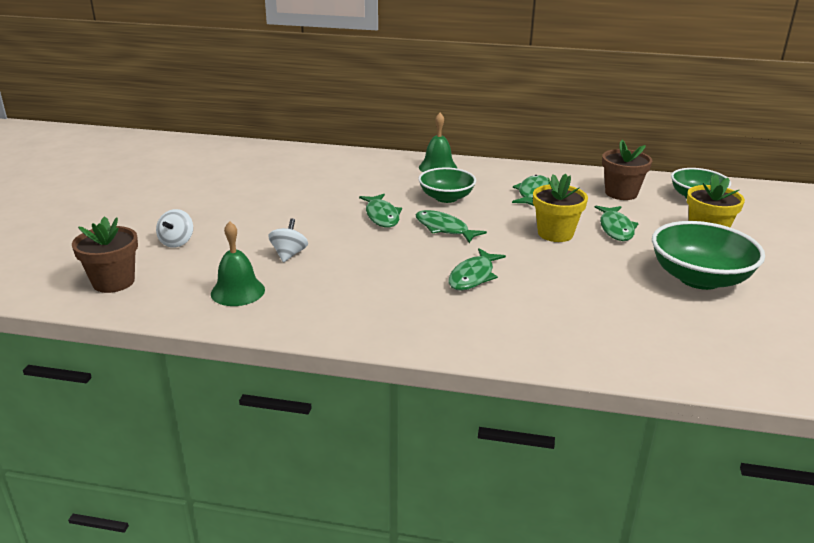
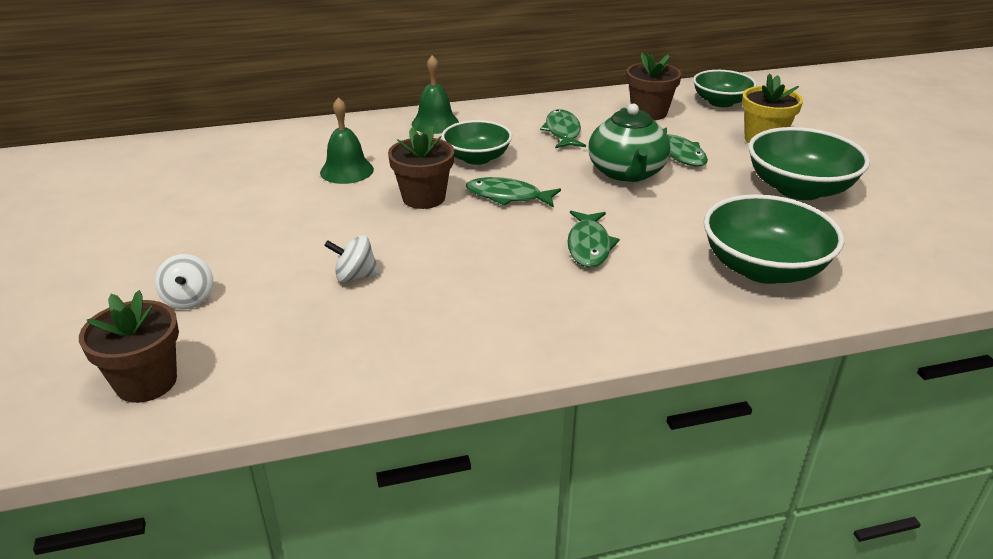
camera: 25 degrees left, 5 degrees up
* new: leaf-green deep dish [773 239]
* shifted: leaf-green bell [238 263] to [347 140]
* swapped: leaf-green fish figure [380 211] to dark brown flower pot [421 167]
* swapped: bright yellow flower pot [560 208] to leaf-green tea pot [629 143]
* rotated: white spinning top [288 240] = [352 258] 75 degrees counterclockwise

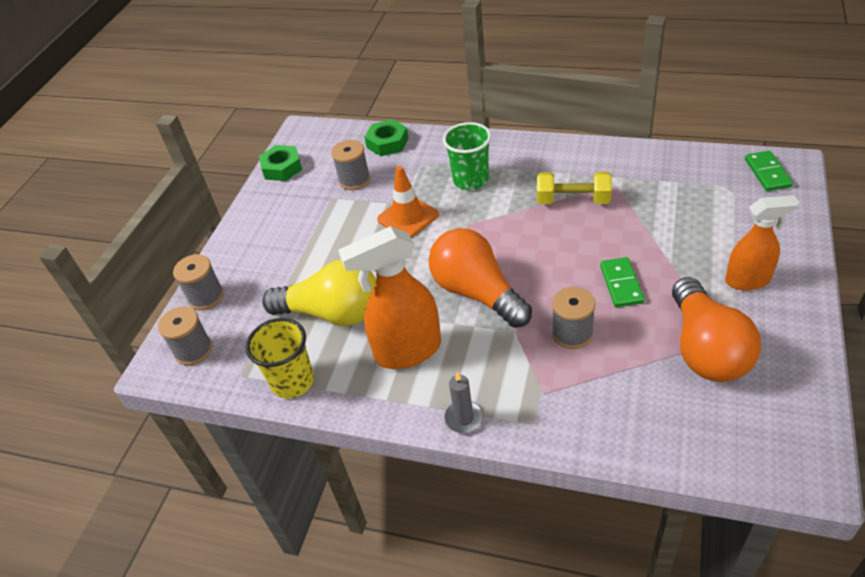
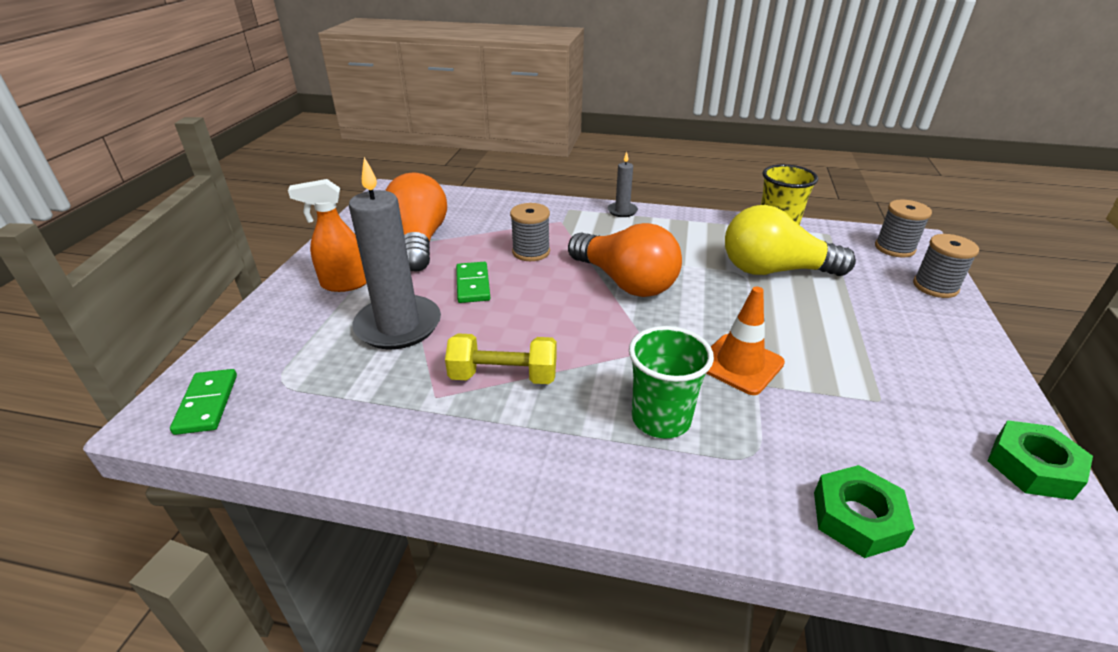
camera: 170 degrees right, 10 degrees down
* gone: ash-grey reel of thread [350 165]
* gone: orange spray cleaner [389 297]
* new: ash-grey candle [395 253]

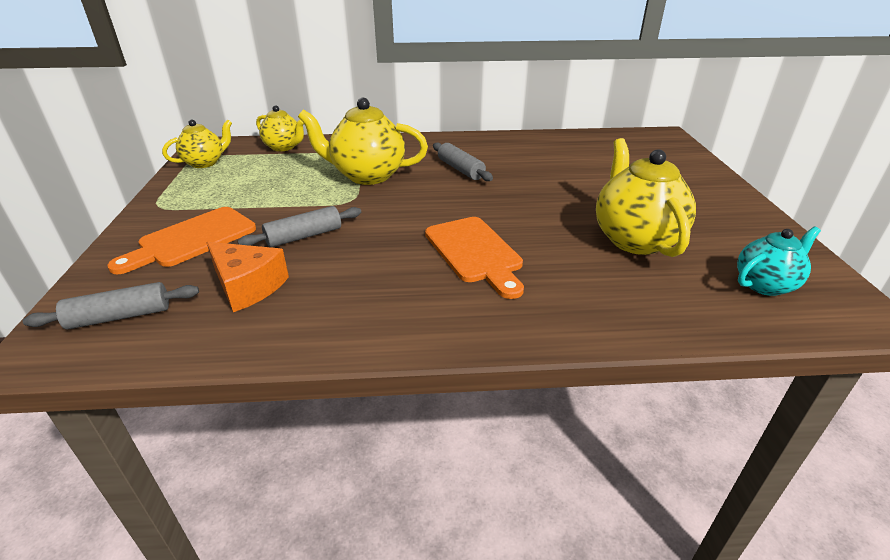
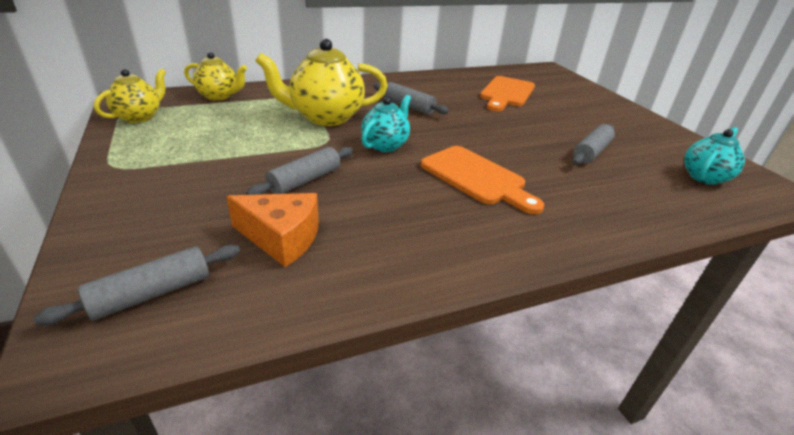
camera: 20 degrees left, 0 degrees up
* new: teal tea pot [386 123]
* shifted: orange cutting board [181 240] to [507 93]
* swapped: bright yellow tea pot [646 197] to ash-grey pastry roller [593 144]

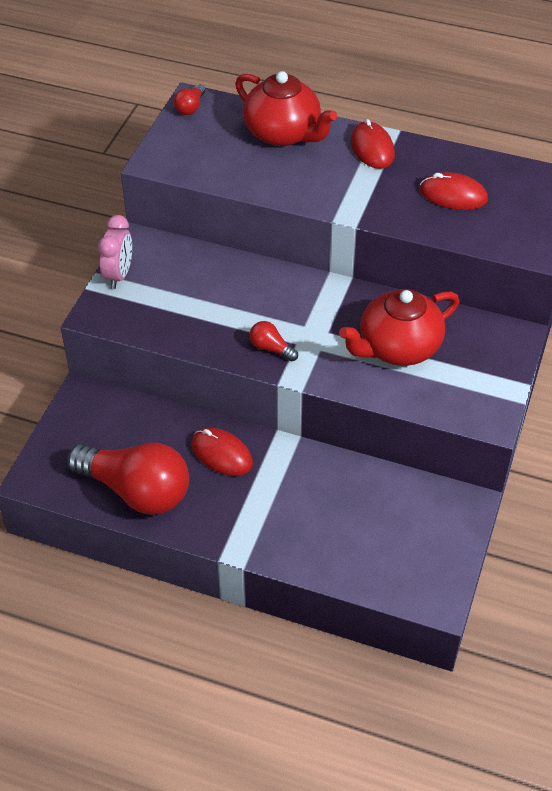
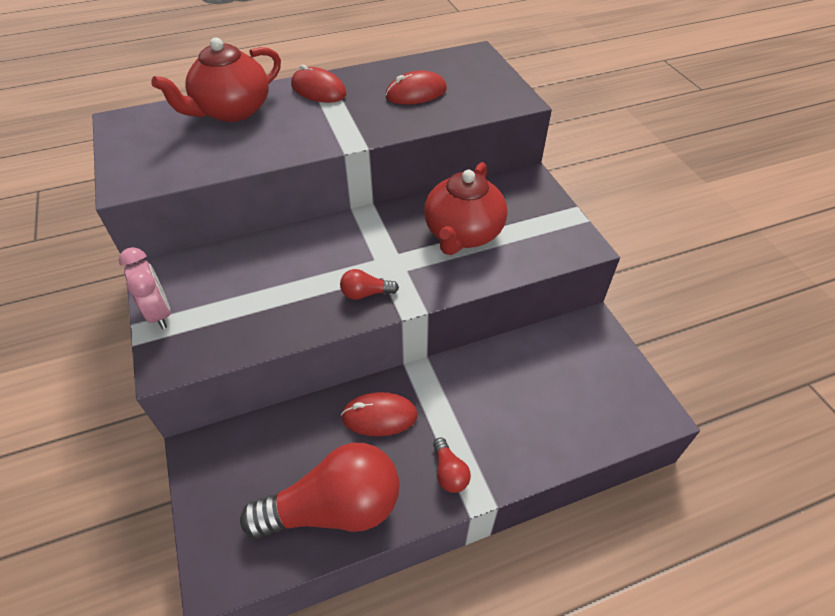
camera: 40 degrees left, 0 degrees up
* shifted: crimson lightbulb [189 99] to [452 465]
* rotated: crimson tea pot [286 108] = [216 79] 135 degrees clockwise

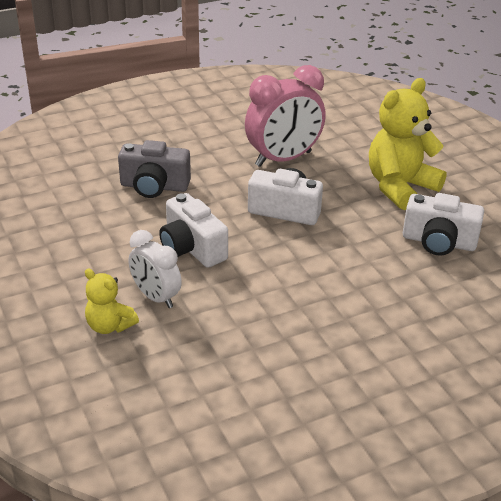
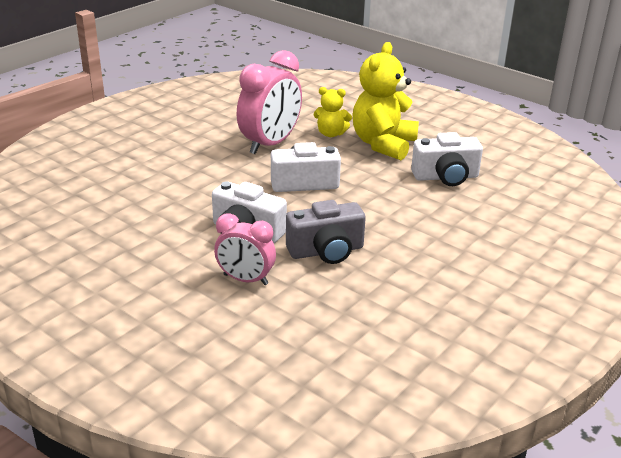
camera: 25 degrees left, 5 degrees down
* shifted: bright yellow teddy bear [112 301] to [333 112]
* shifted: ash-grey camera [154 169] to [326 232]
* repainted: white alarm clock [155 269] to pink alarm clock [245 249]

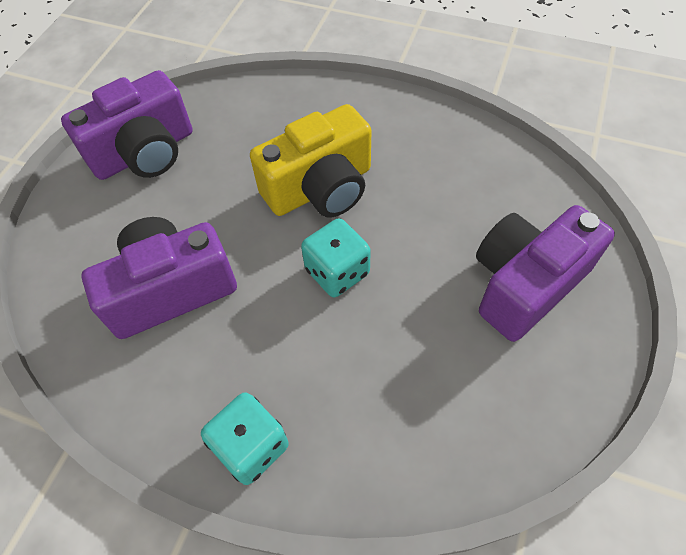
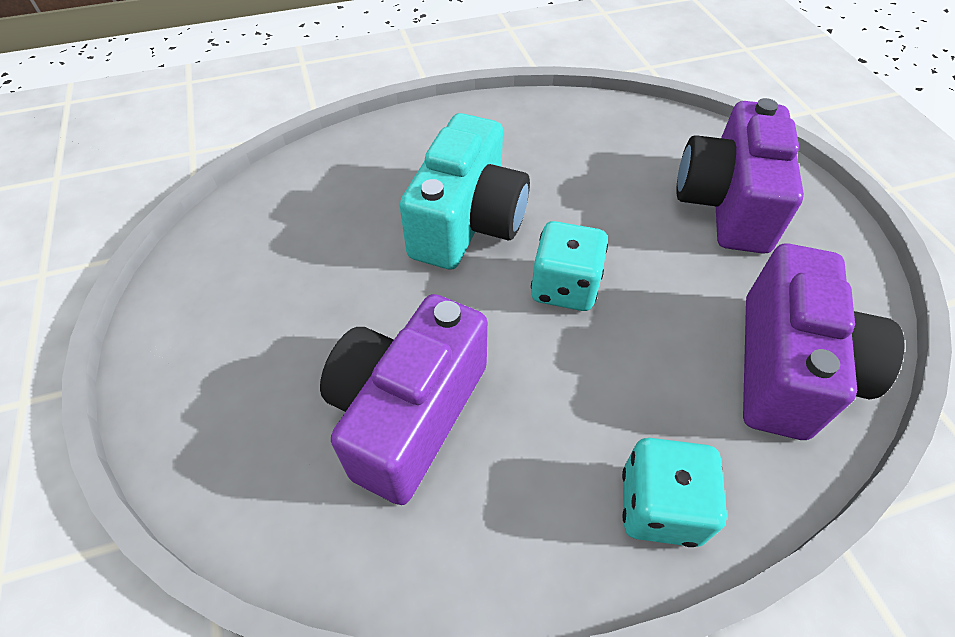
camera: 40 degrees left, 5 degrees down
* shifted: purple camera [126 125] to [824 341]
* repainted: bright yellow camera [310 160] to teal camera [465 191]

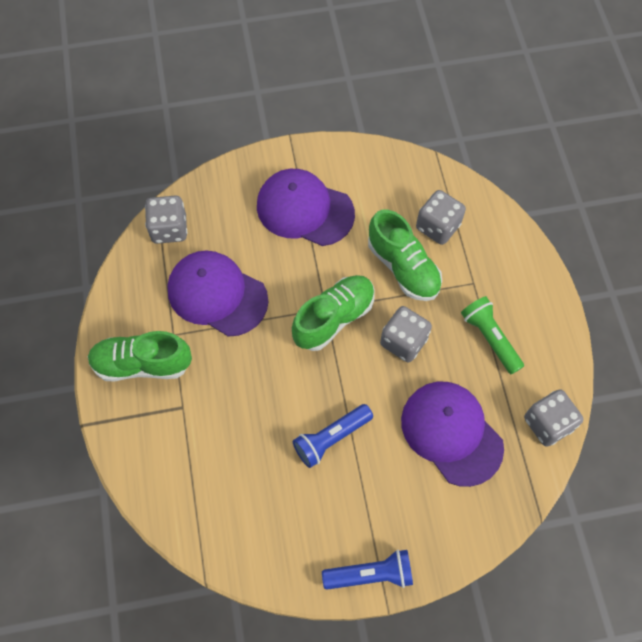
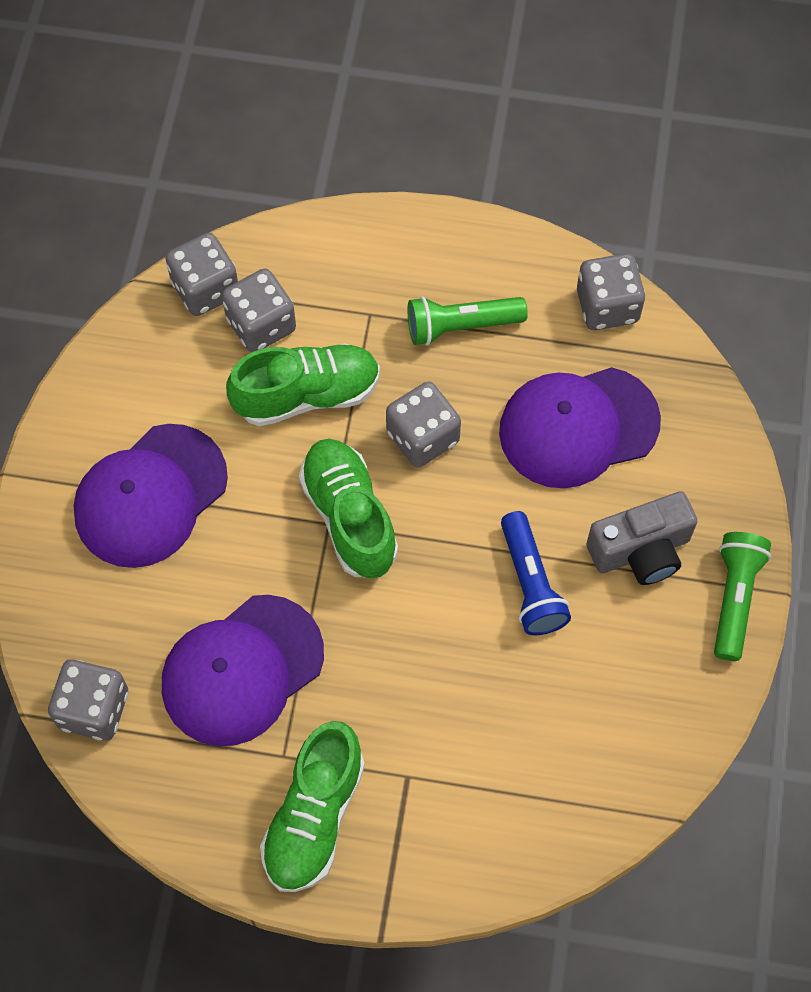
camera: 70 degrees left, 0 degrees up
* new: ash-grey die [201 274]
* new: ash-grey camera [642 538]
* repainted: royal blue torch [367 570] to leaf-green torch [742 596]

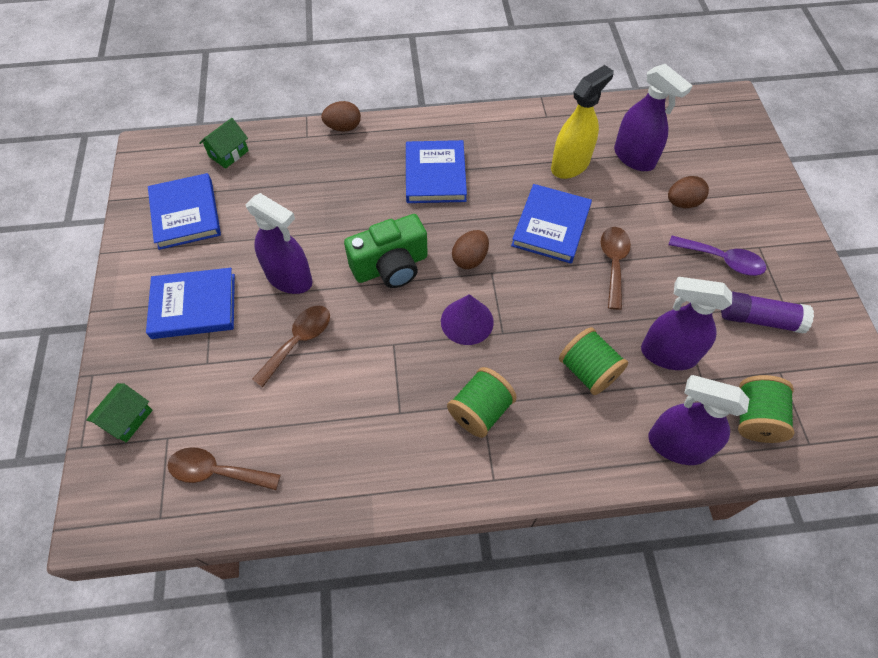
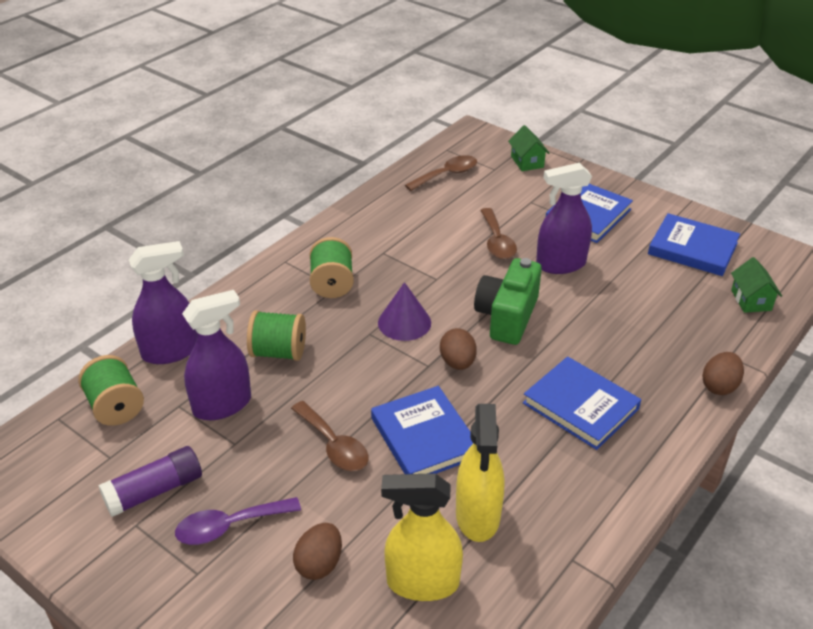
camera: 135 degrees right, 20 degrees down
* repainted: purple spray cleaner [653 117] to bright yellow spray cleaner [422 537]

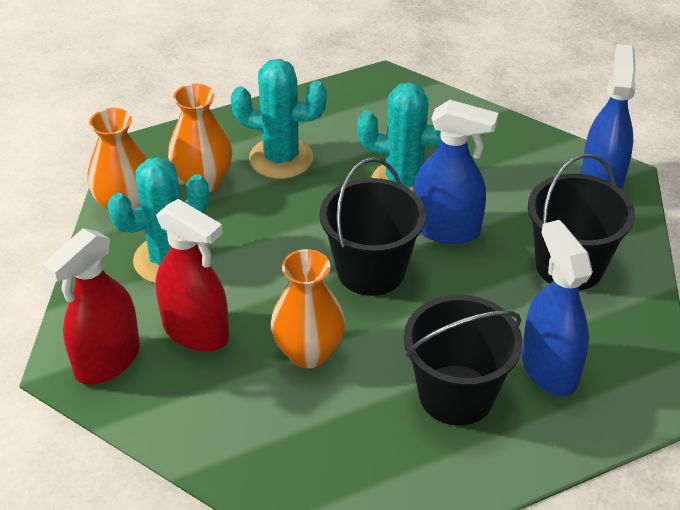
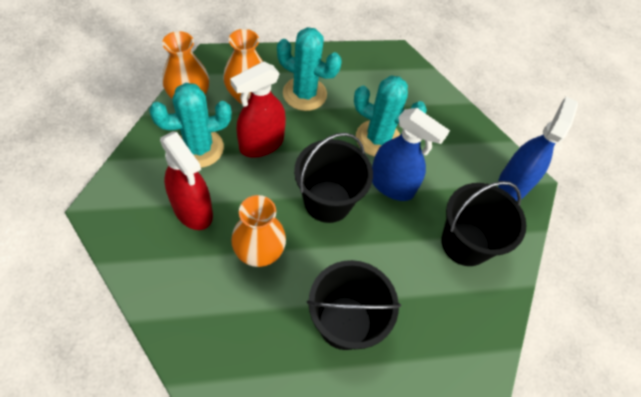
camera: 10 degrees right, 15 degrees up
* gone: royal blue spray cleaner [557 308]
* shifted: crimson spray cleaner [91 306] to [258 110]

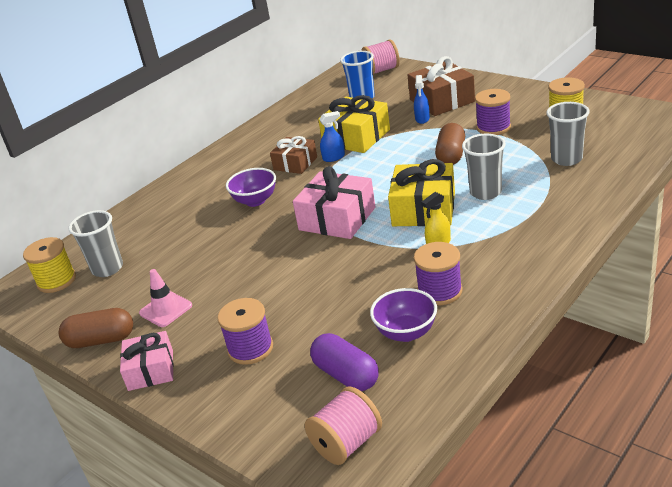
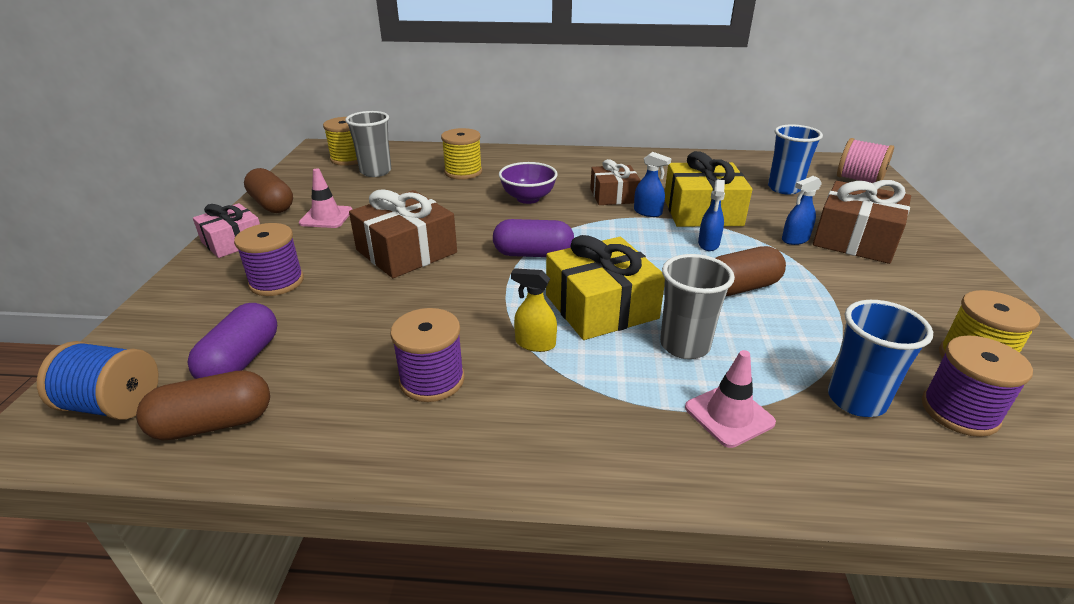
camera: 50 degrees right, 0 degrees up
* gone: purple deep dish [403 315]
* new: dark brown pill shape [203 405]
* new: dark brown present [403 233]
* new: bright yellow reel of thread [461 154]
* new: pink traffic cone [730 399]
* new: royal blue spray cleaner [711 215]
* shifted: purple reel of thread [493 112] to [977 386]
* swapped: pink present [334 202] to purple pill shape [533 238]
* repainted: pink reel of thread [343 426] to royal blue reel of thread [98 380]
* repainted: ash-grey tumbler [568 134] to royal blue tumbler [880 358]

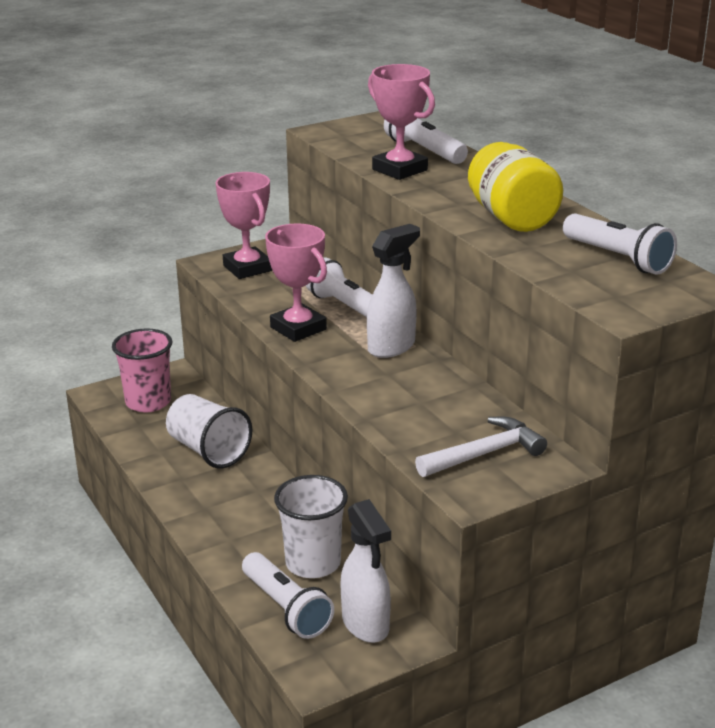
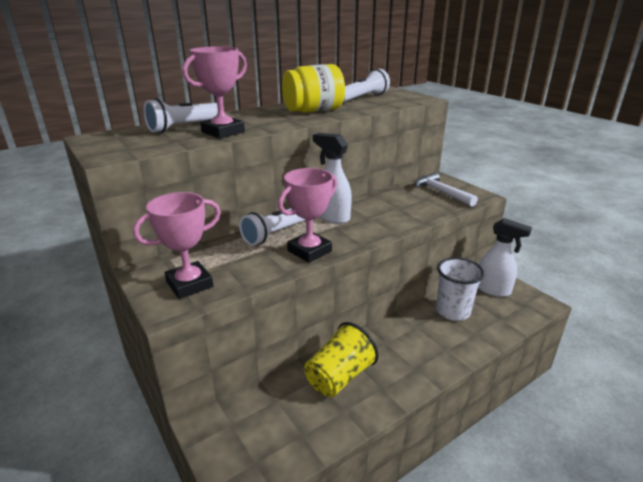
camera: 95 degrees left, 0 degrees up
* gone: pink tumbler [142 370]
* gone: white torch [288 595]
* repainted: white tumbler [209 431] to bright yellow tumbler [341 359]
* rotated: white spray cleaner [365 571] = [505 257] 60 degrees clockwise

